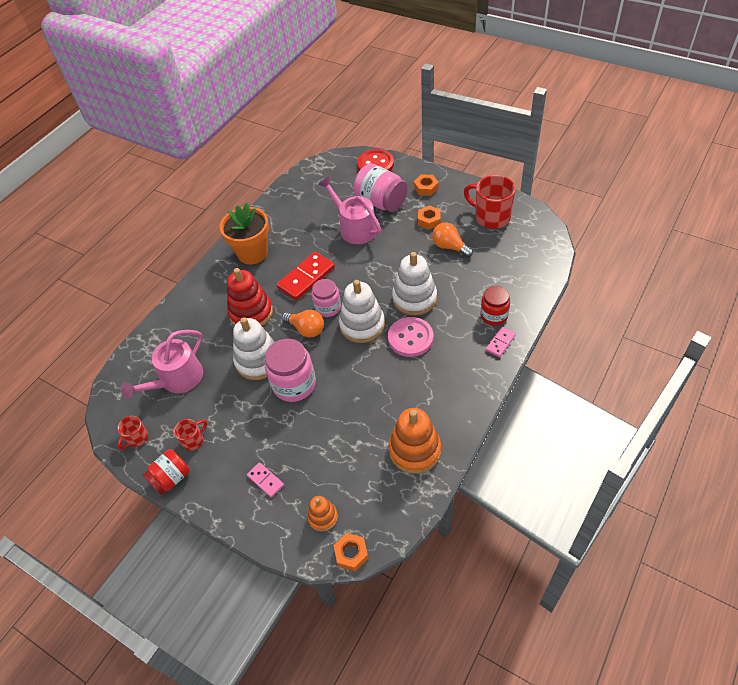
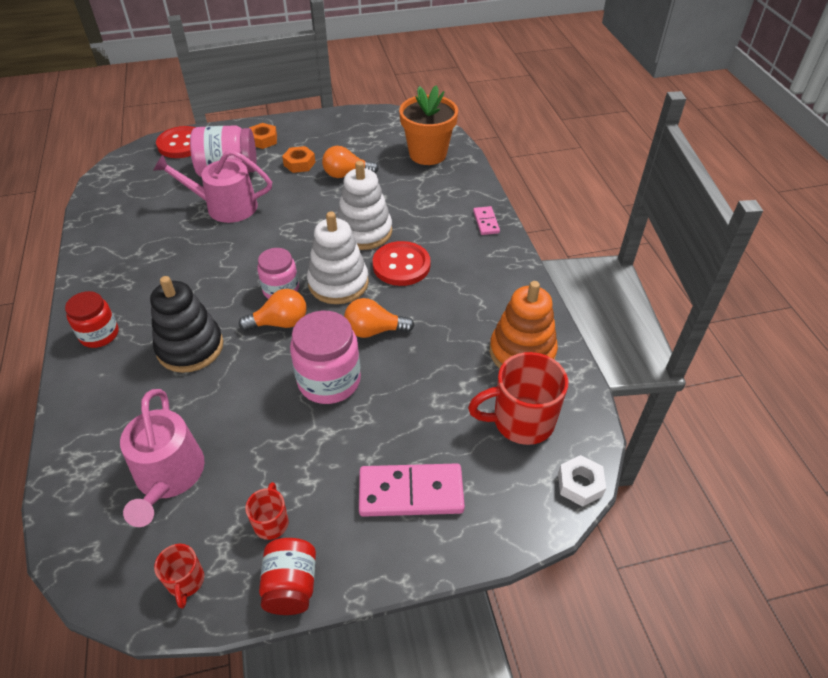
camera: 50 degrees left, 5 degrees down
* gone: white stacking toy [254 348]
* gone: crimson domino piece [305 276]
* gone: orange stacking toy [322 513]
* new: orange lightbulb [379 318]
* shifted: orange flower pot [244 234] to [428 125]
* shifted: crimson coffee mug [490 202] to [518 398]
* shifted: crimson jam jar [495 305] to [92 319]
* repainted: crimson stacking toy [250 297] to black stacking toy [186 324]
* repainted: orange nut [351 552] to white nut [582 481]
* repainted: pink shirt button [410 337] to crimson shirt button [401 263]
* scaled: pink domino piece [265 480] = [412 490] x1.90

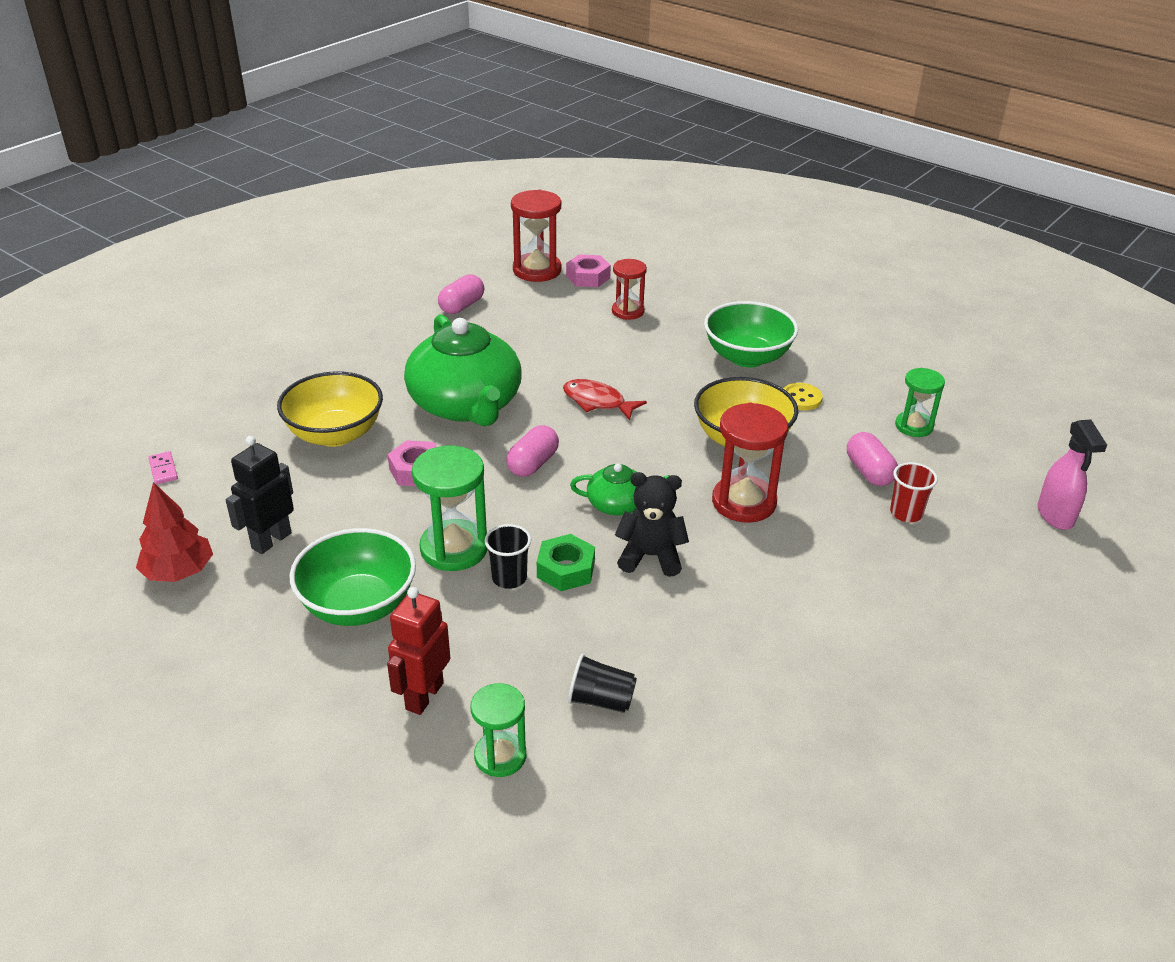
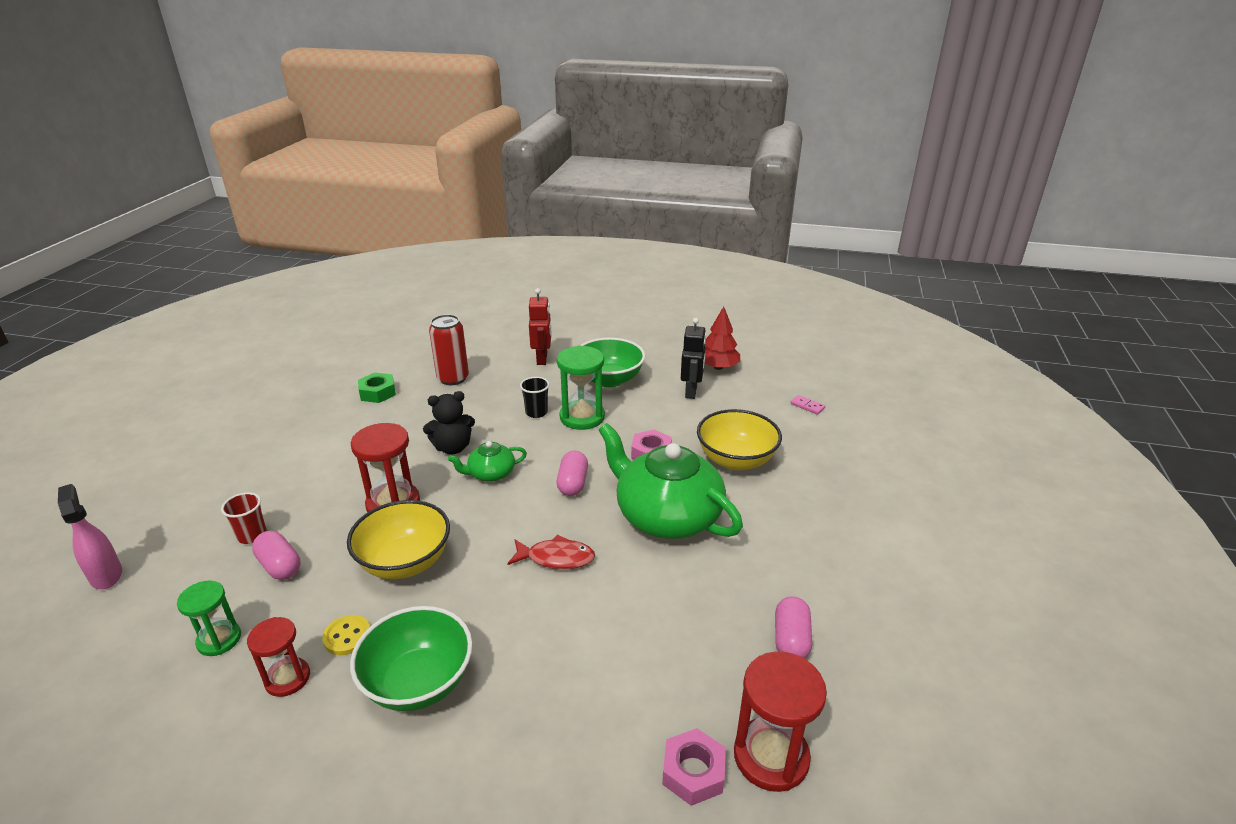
camera: 155 degrees right, 5 degrees down
* gone: leaf-green hourglass [498 730]
* shifted: leaf-green nut [566 562] to [377 388]
* shifted: crimson hourglass [629 289] to [278 657]
* swapped: black tumbler [602 683] to crimson soda can [449 349]

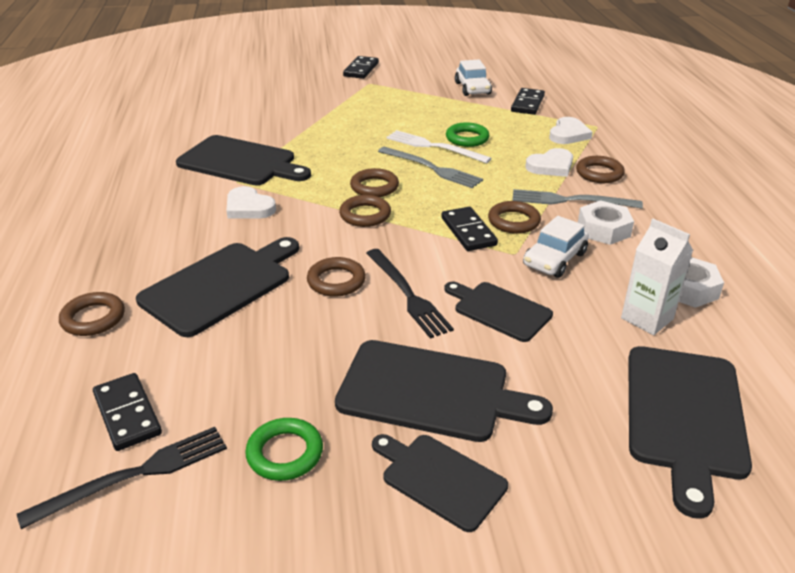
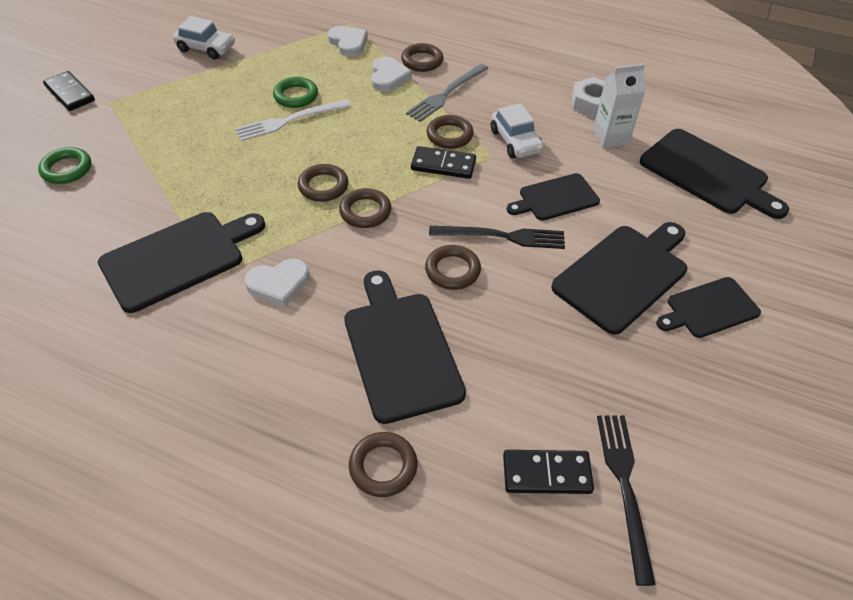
camera: 60 degrees left, 15 degrees up
* gone: ash-grey table fork [430 167]
* gone: black domino piece [528 101]
* gone: white nut [606 222]
* shifted: leaf-green hoop [284 449] to [64 165]

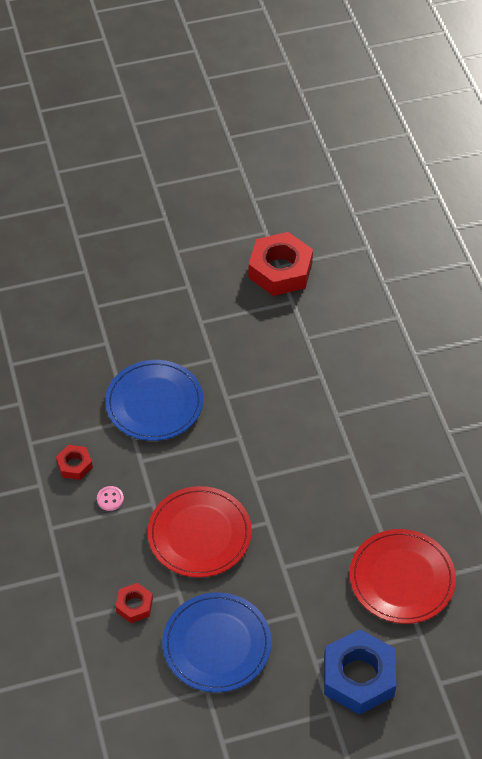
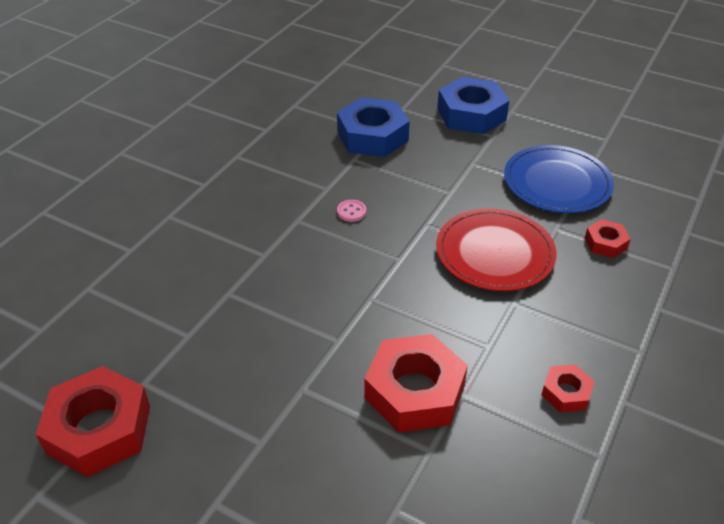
camera: 135 degrees left, 10 degrees down
* shifted: pink shirt button [110 498] to [351 211]
* swapped: royal blue dinner plate [154 400] to crimson nut [416 383]
* swapped: crimson dinner plate [403 576] to royal blue nut [373 127]

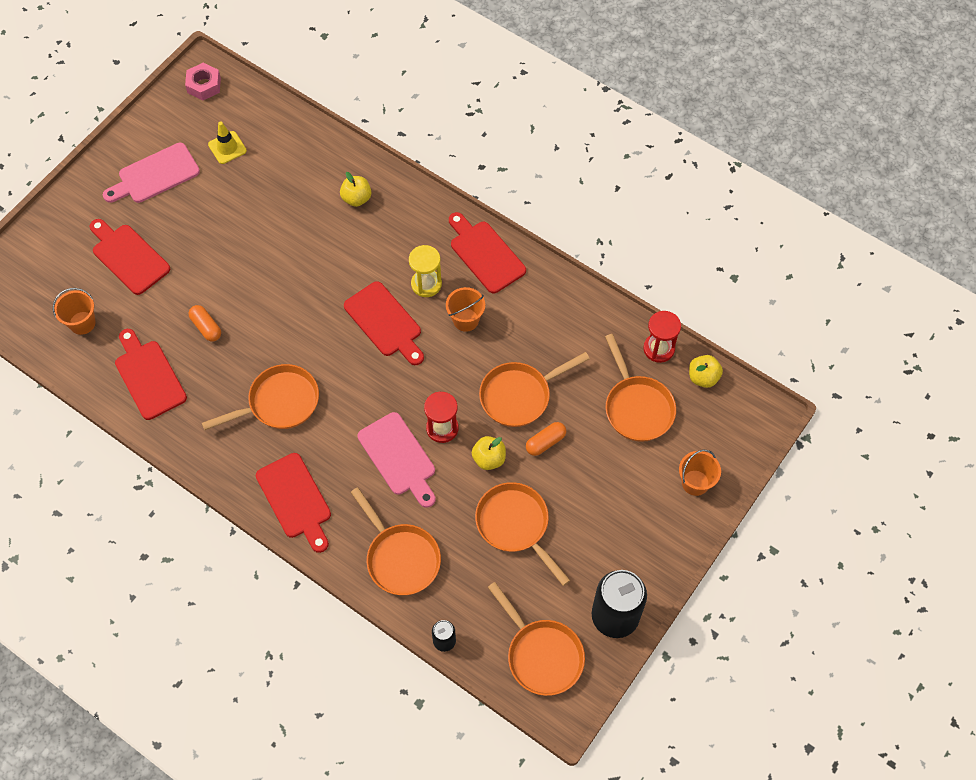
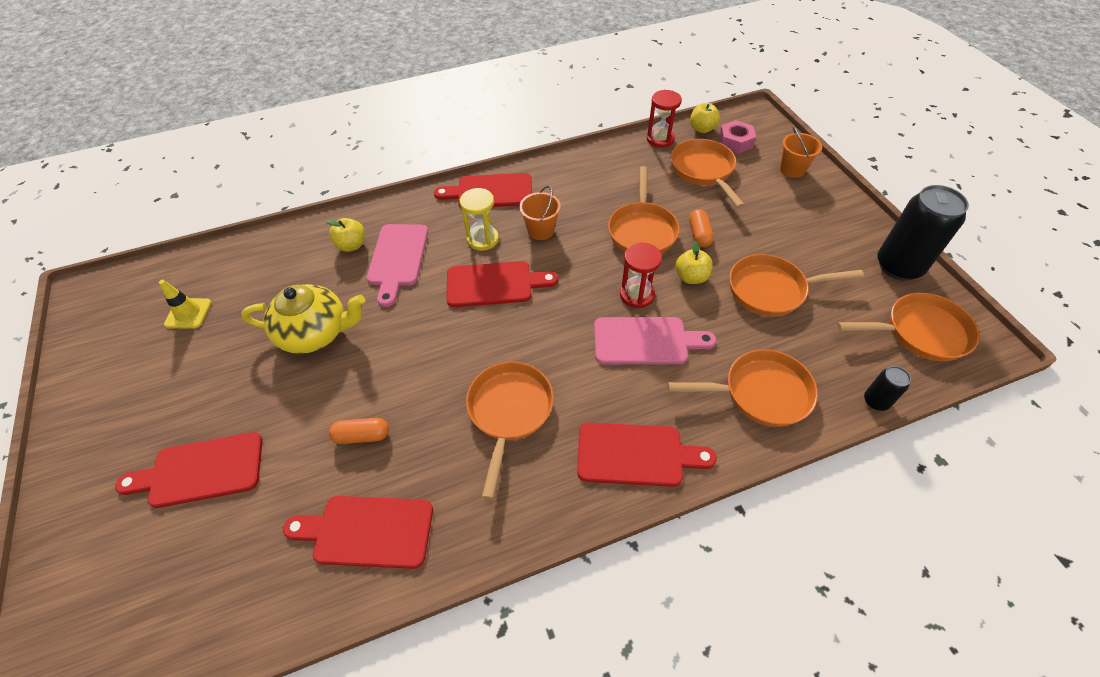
camera: 55 degrees left, 10 degrees down
* gone: orange pail [74 311]
* new: bright yellow tea pot [303 319]
* shifted: pink cutting board [151 173] to [397 265]
* shifted: pink nut [203 81] to [737 137]
* rotated: orange frying pan [640 388] = [708 173] 120 degrees counterclockwise

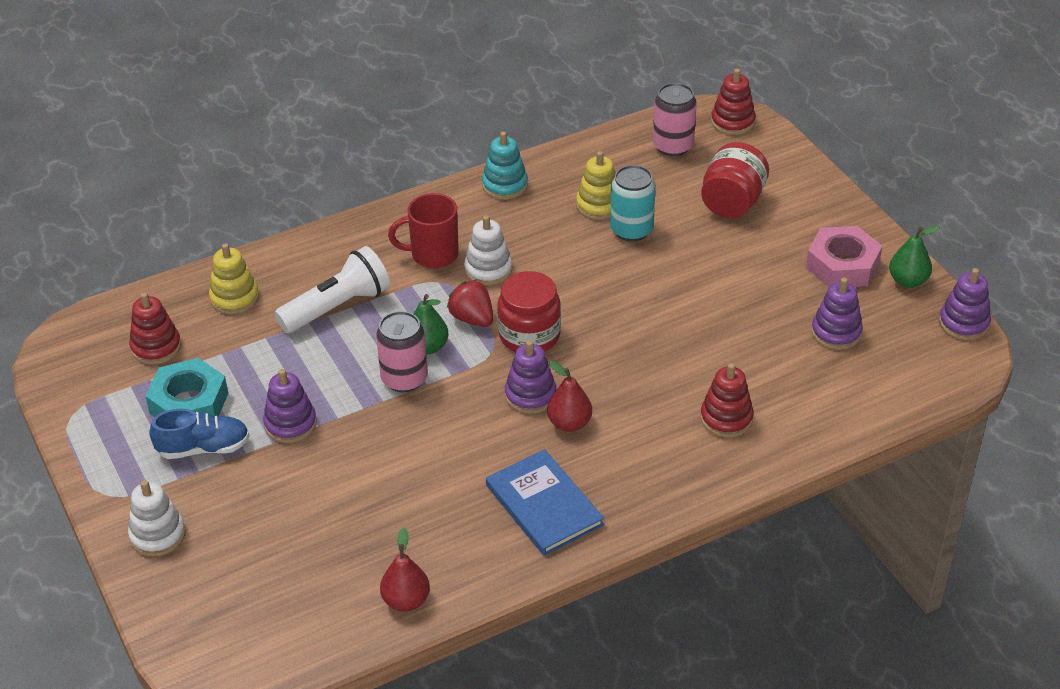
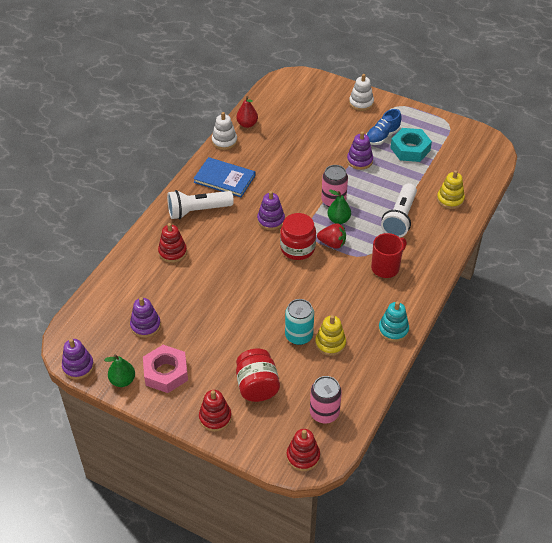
camera: 145 degrees right, 5 degrees up
* gone: crimson pear [569 396]
* new: white torch [200 204]
* shifted: crimson stacking toy [155 328] to [215 411]
* shifted: white stacking toy [488 250] to [224 131]

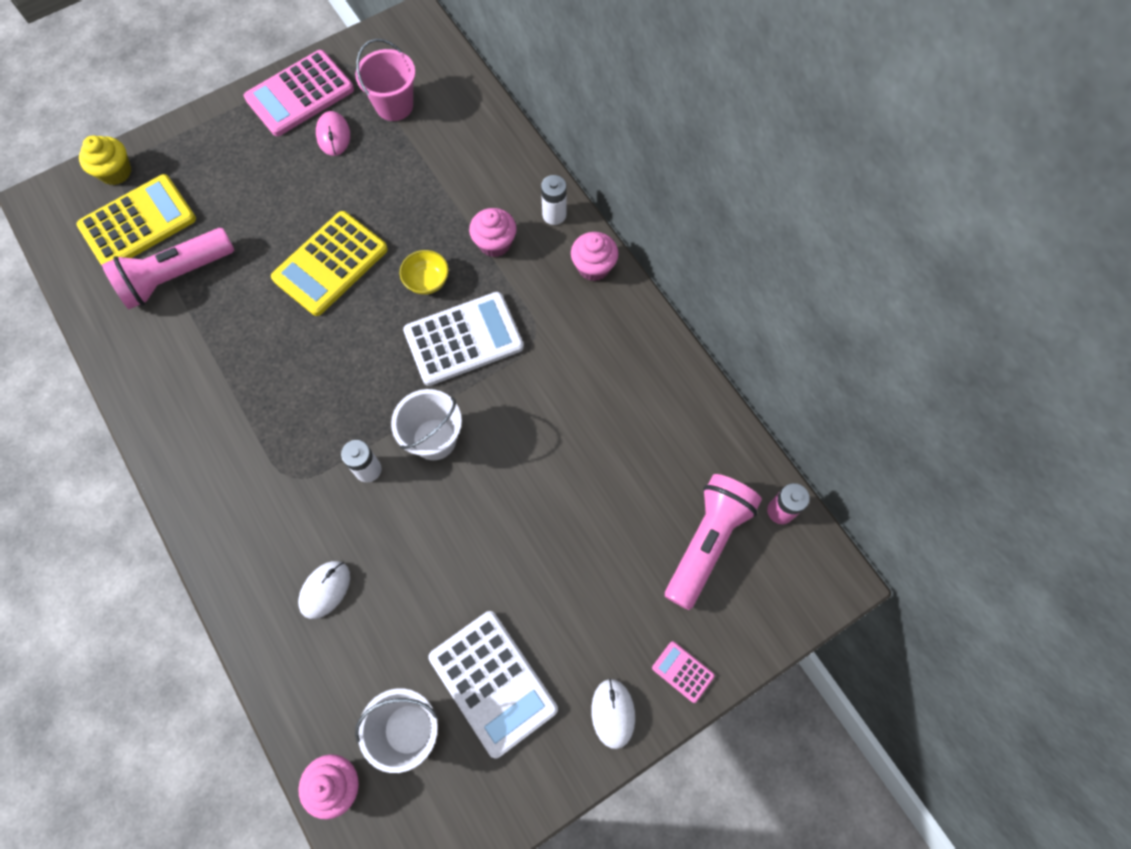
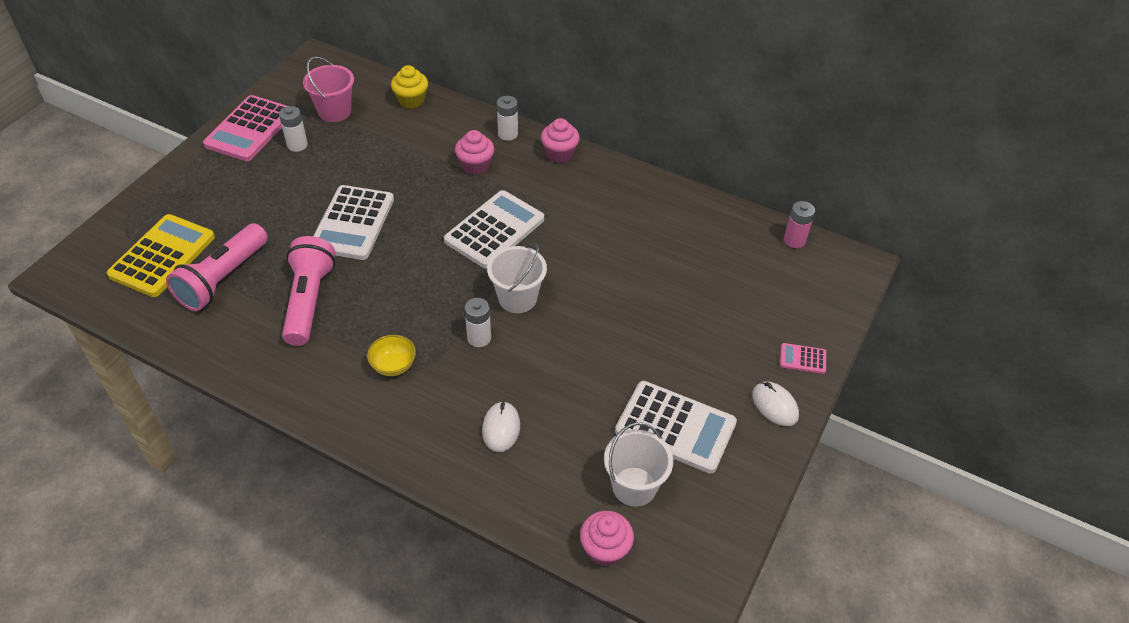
camera: 30 degrees left, 20 degrees down
* shifted: bright yellow cupcake [105 160] to [409 87]
* shifted: bright yellow deep dish [424 272] to [391 355]
* shifted: pink torch [713 542] to [309 291]
* swapped: pink mouse [333 133] to white power cell [293 129]
* repainted: bright yellow pocket calculator [329 263] to white pocket calculator [354 222]

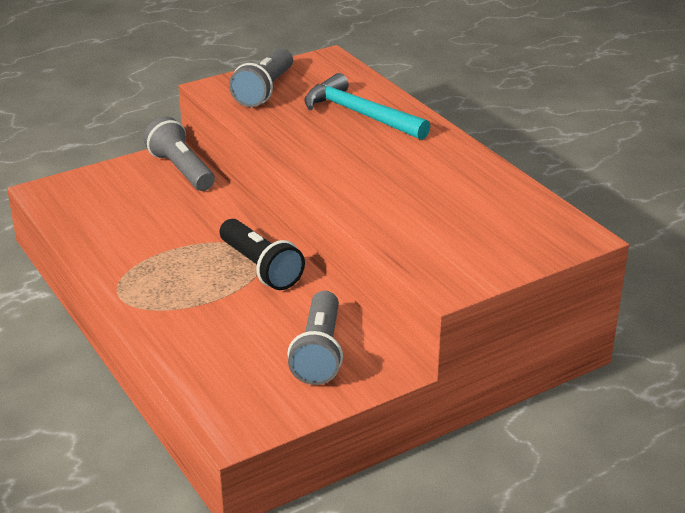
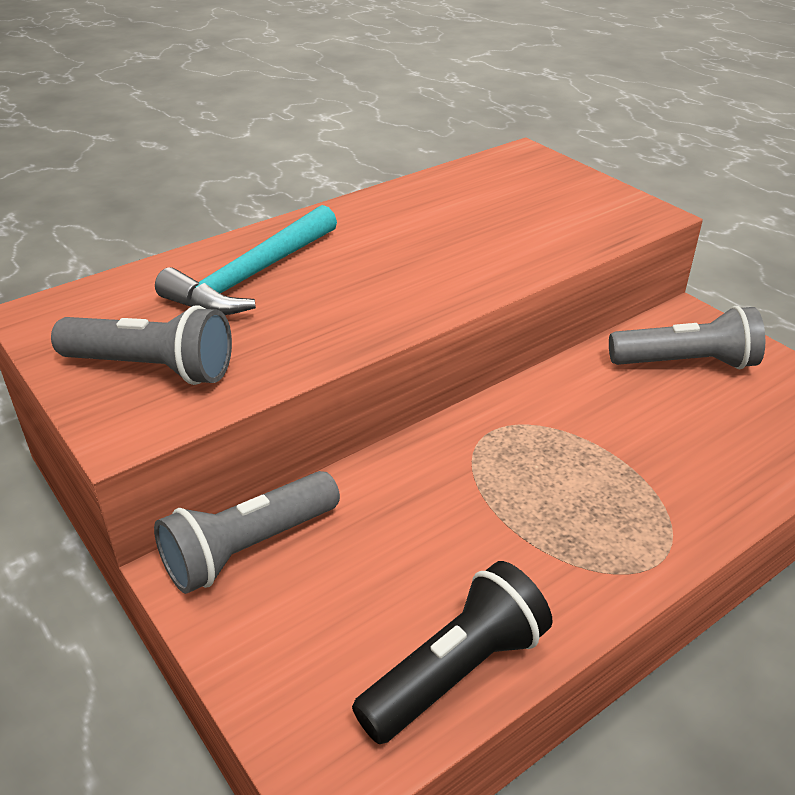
camera: 95 degrees left, 5 degrees up
* shifted: black torch [262 254] to [452 652]

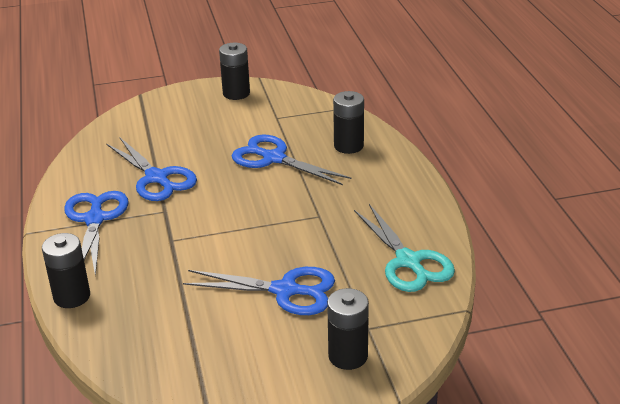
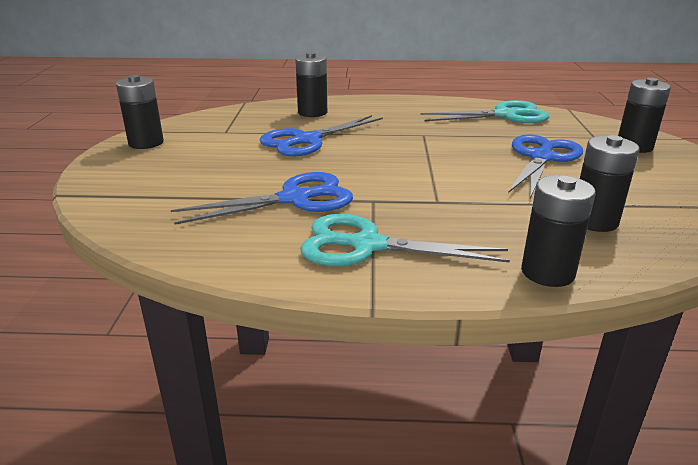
camera: 75 degrees left, 5 degrees down
* new: black power cell [610 183]
* repainted: royal blue scissors [96 234] to teal scissors [405 240]

